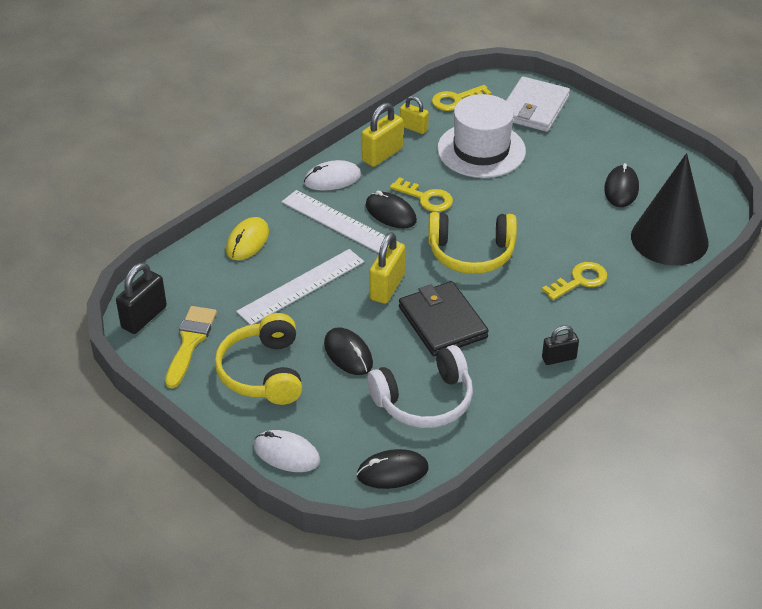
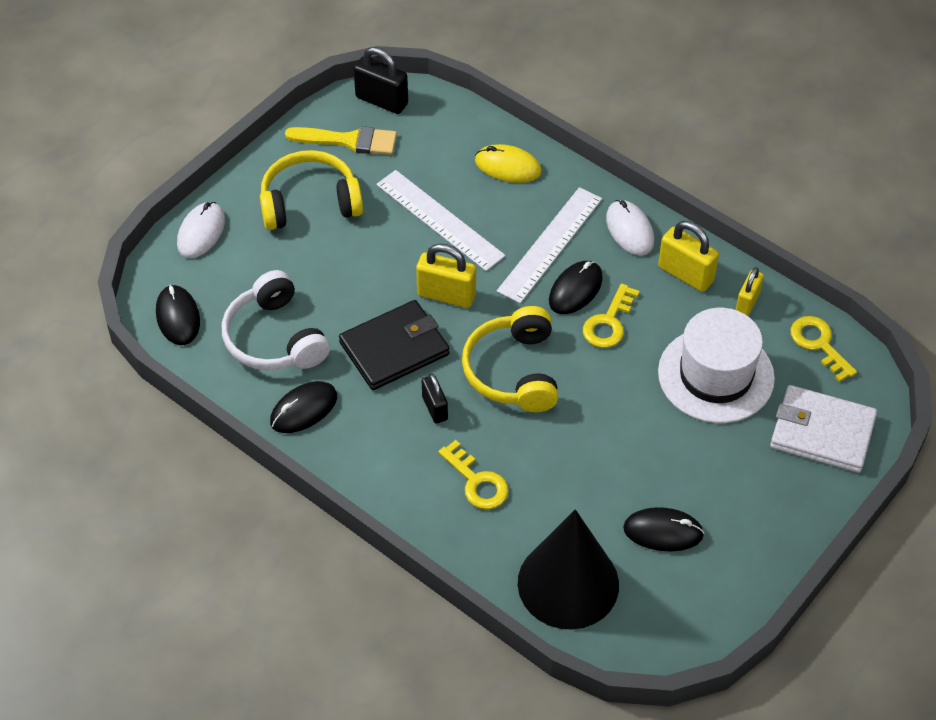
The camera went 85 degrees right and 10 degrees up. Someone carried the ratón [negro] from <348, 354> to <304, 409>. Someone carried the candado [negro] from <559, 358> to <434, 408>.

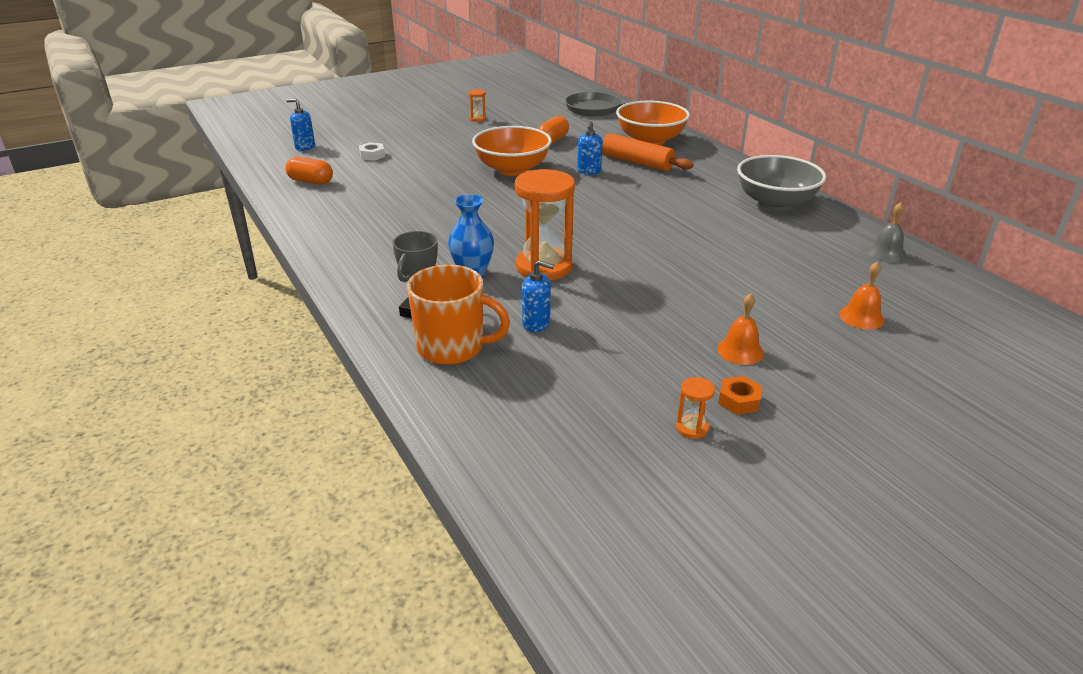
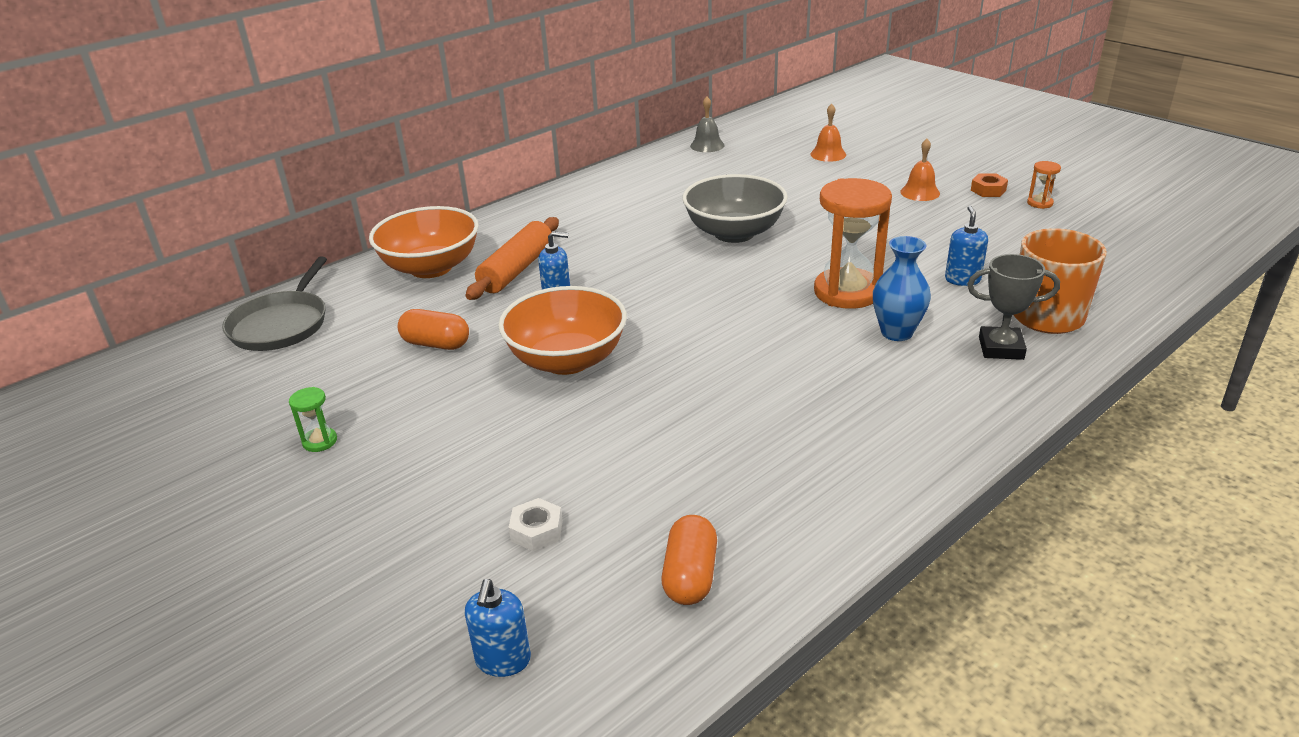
The camera went 100 degrees left and 0 degrees up. Someone carried the cuenco [gris] from <775, 203> to <734, 233>. Someone repainted the reloj de arena [naranja] at <478, 119>, which became the reloj de arena [verde] at <320, 441>.

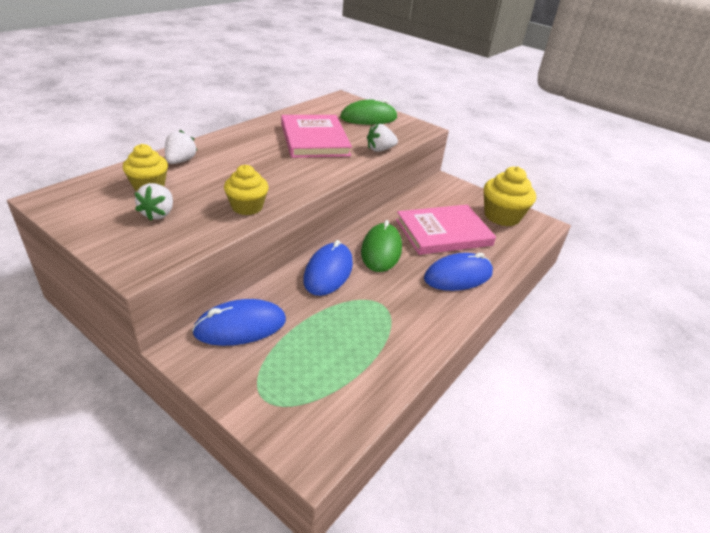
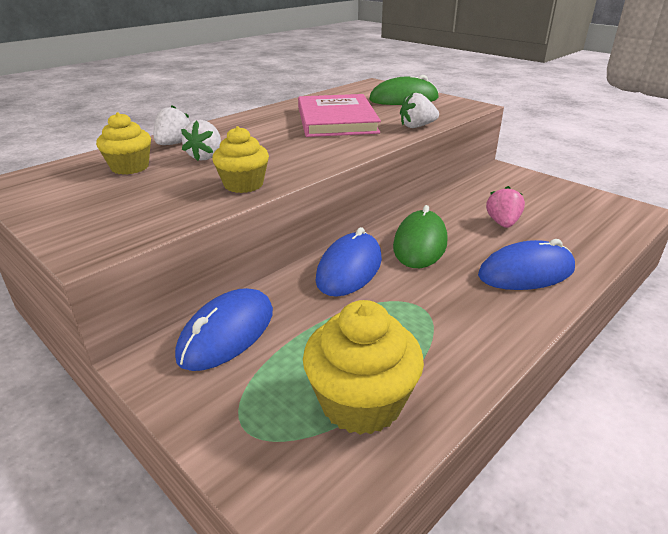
The camera went 10 degrees right and 5 degrees down. Someone carried the fresa [blanco] from <158, 214> to <206, 157>. Someone carried the magdalena [amarillo] from <502, 216> to <361, 402>. Someone swapped the libro [rosa] at <443, 232> for the fresa [rosa] at <502, 223>. Someone rotated the ratón [azul] at <240, 326> by 45 degrees counterclockwise.

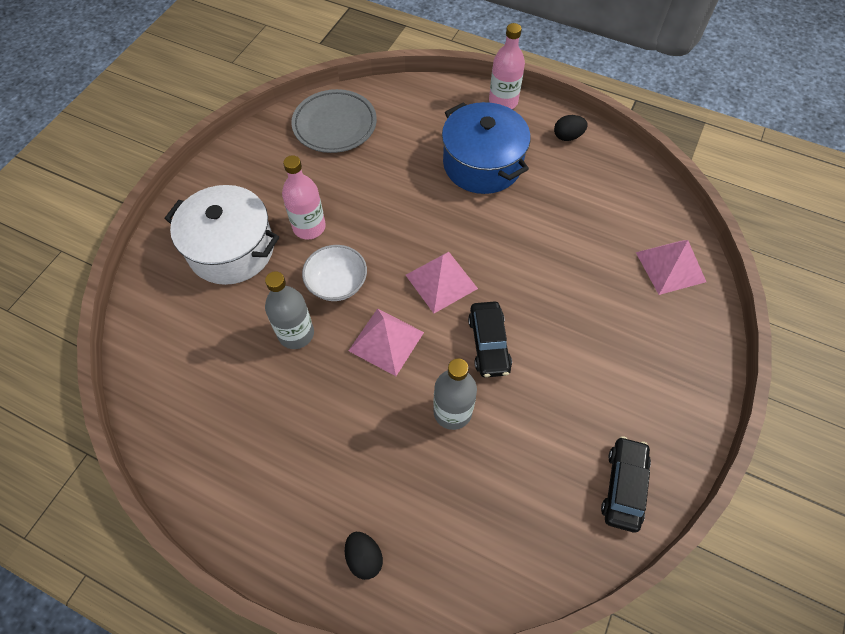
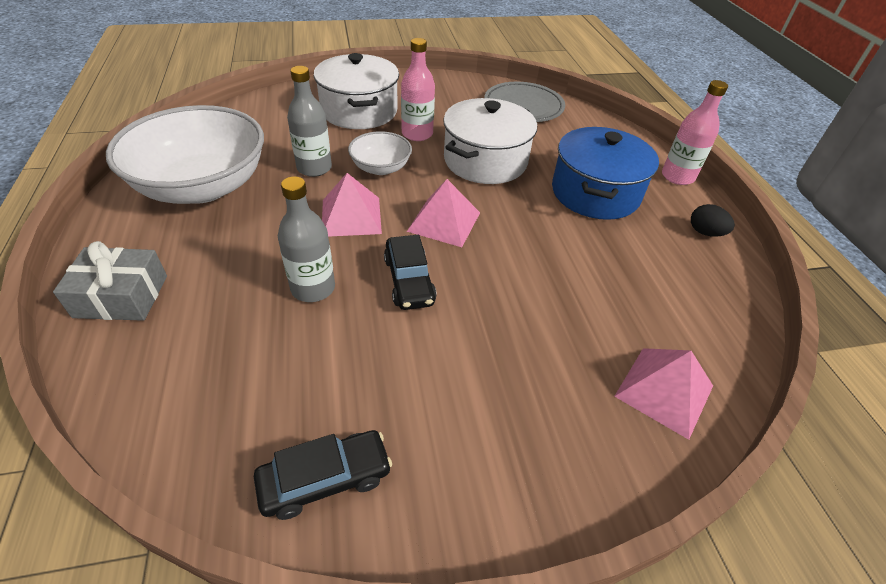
The camera went 50 degrees right and 15 degrees down. Someone put down the cuenco [blanco] at <202, 186>. Someone put down the olla [blanco] at <485, 161>. Someone swapped the huevo [negro] at <364, 557> for the regalo [gris] at <121, 296>. Someone rotated the coche [negro] at <488, 344> by 60 degrees counterclockwise.

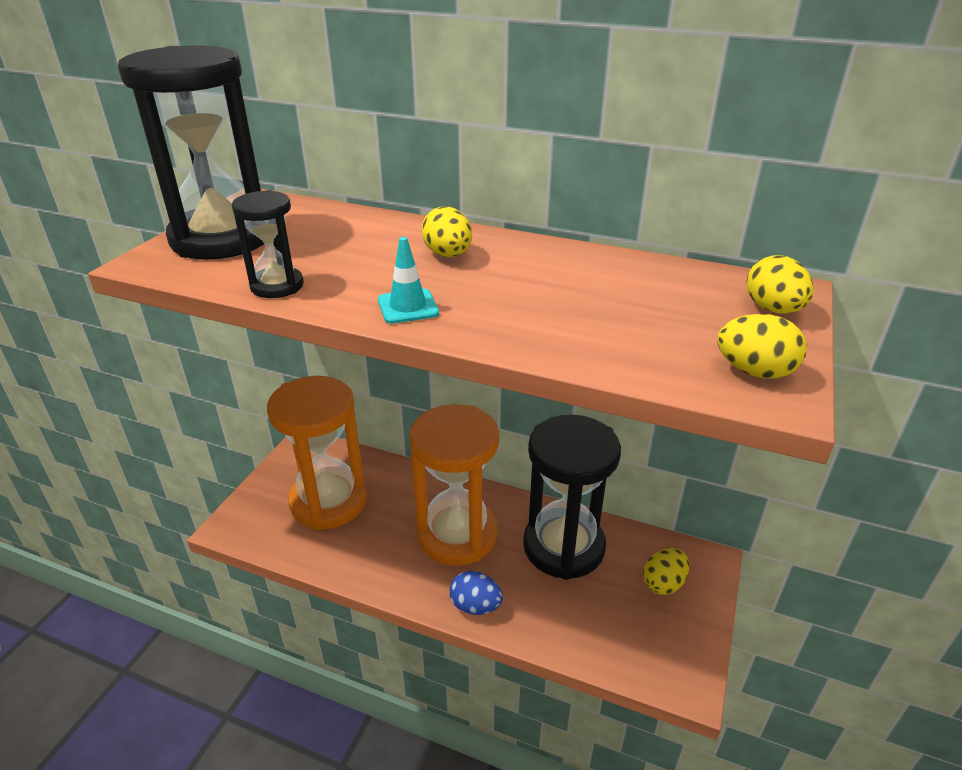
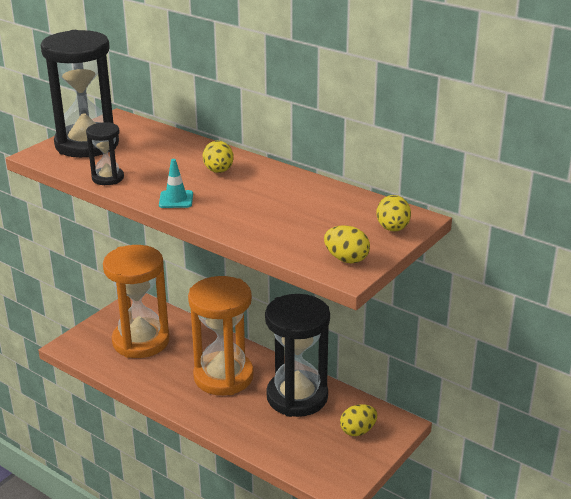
The camera went 15 degrees right and 5 degrees down. Someone took away the huevo [azul] at <475, 606>.

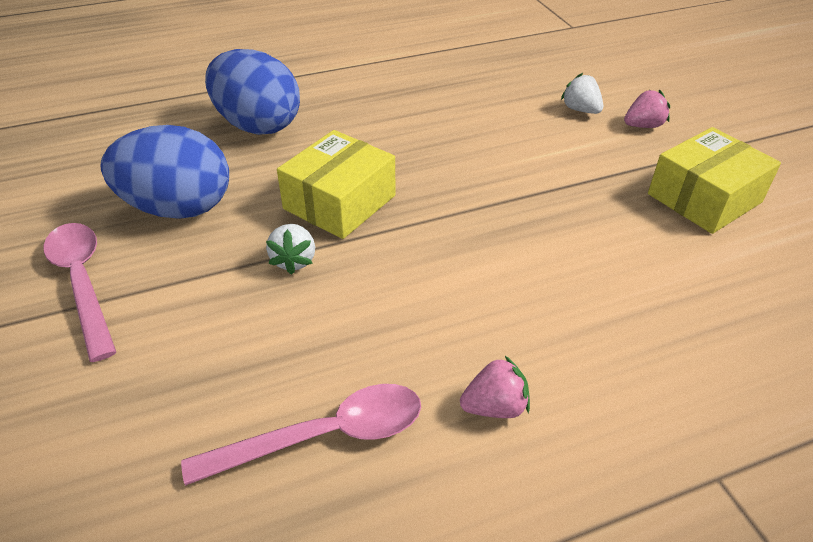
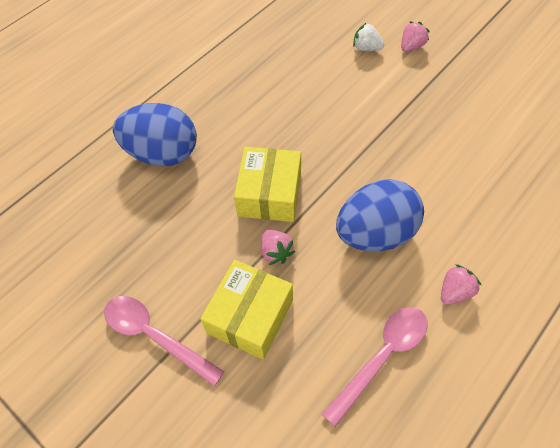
The camera went 25 degrees left and 15 degrees up. Someone carried the huevo [azul] from <178, 208> to <375, 233>. Someone carried the caja [amarillo] from <704, 198> to <250, 316>. Someone repainted the fresa [blanco] at <294, 260>, which became the fresa [rosa] at <276, 252>.

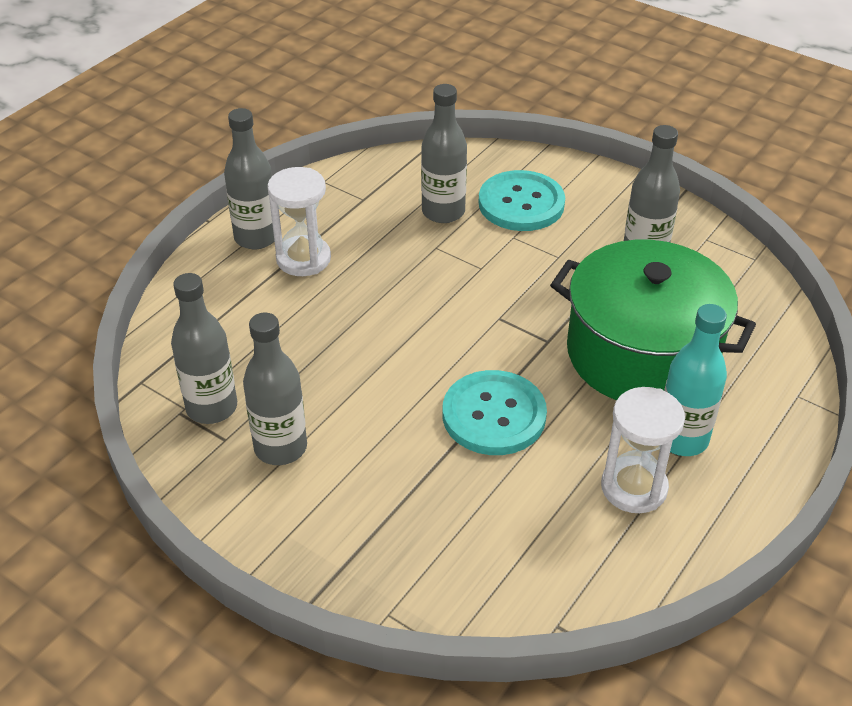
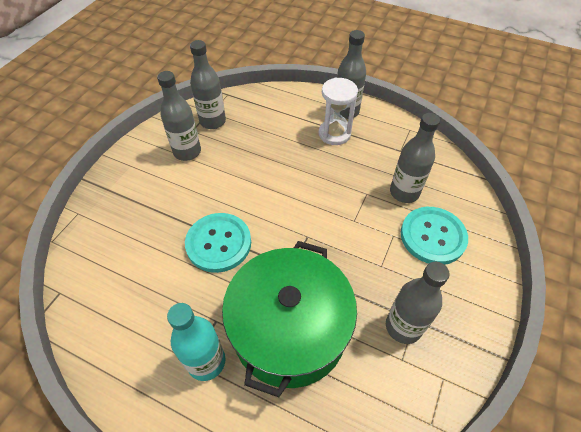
The camera went 80 degrees right and 10 degrees up. Someone took away the reloj de arena [blanco] at <634, 487>.

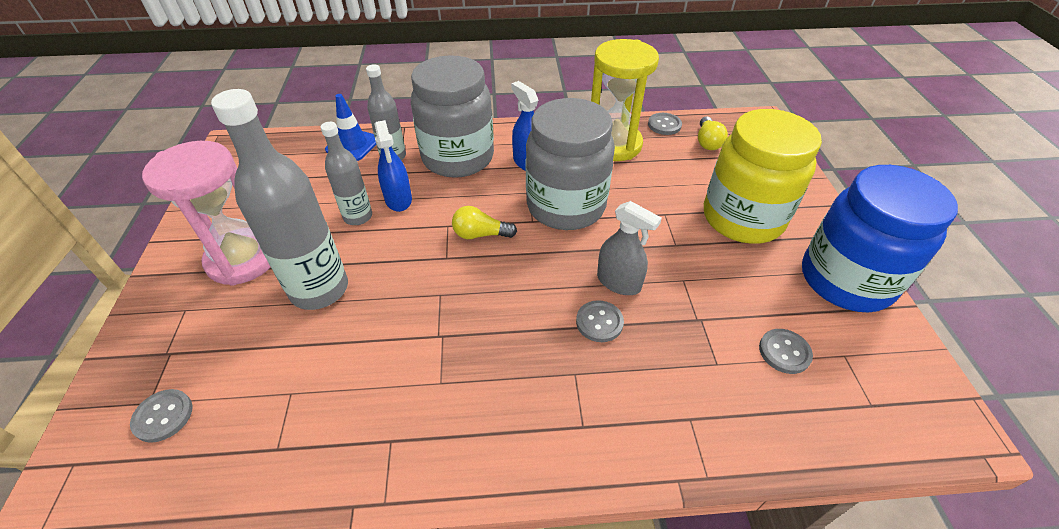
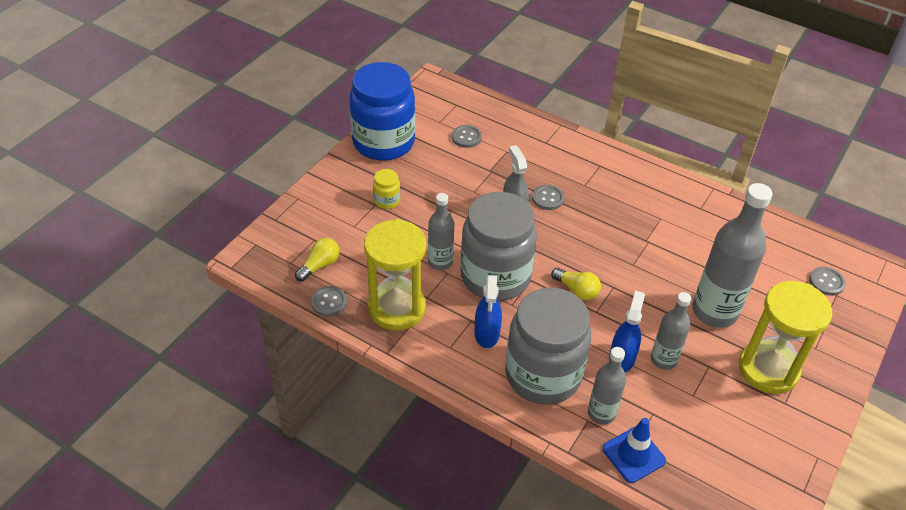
The camera went 145 degrees left and 0 degrees up. Someone put down the botella [gris] at <440, 262>. Someone repainted the reloj de arena [rosa] at <243, 259>, which became the reloj de arena [amarillo] at <768, 369>. Someone scaled the tarro [amarillo] at <742, 218> by 0.40.

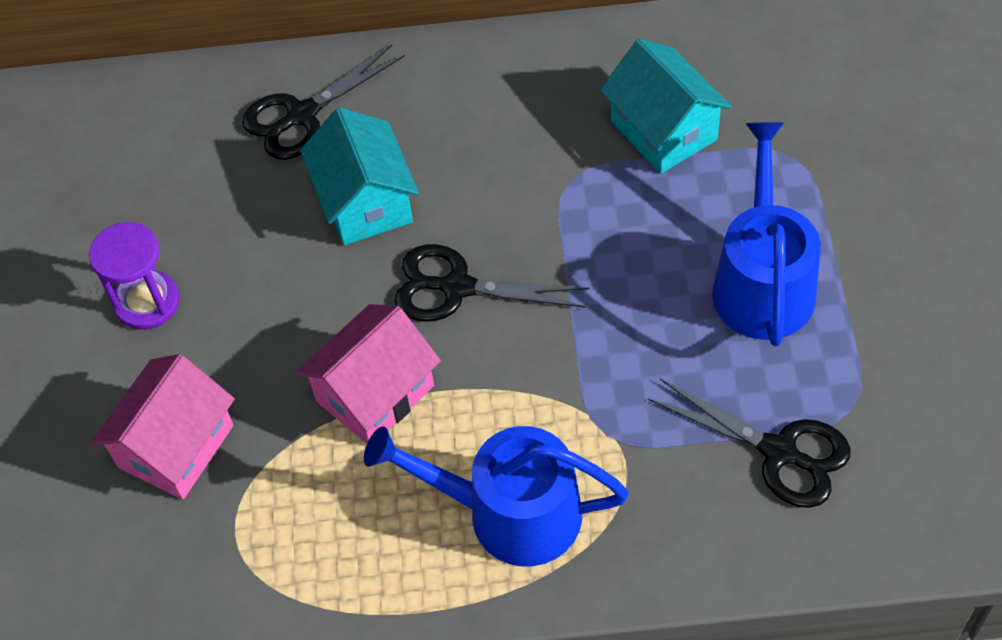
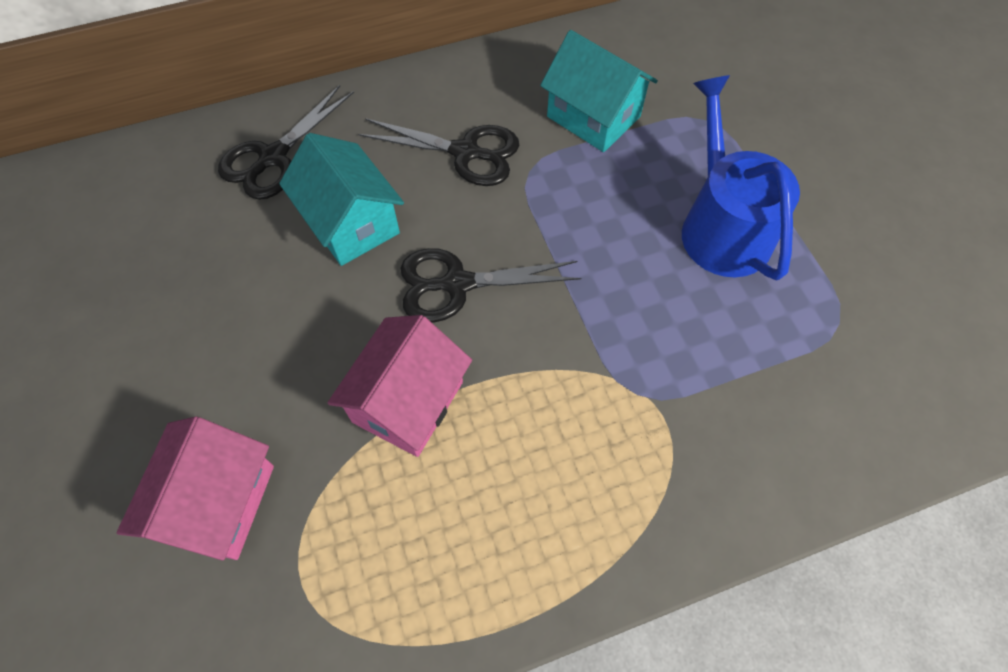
The camera went 20 degrees left and 5 degrees up. Someone took away the reloj de arena [morado] at <147, 302>. Someone took away the regadera [azul] at <510, 513>. Someone carried the tijeras [negro] from <779, 452> to <465, 152>.

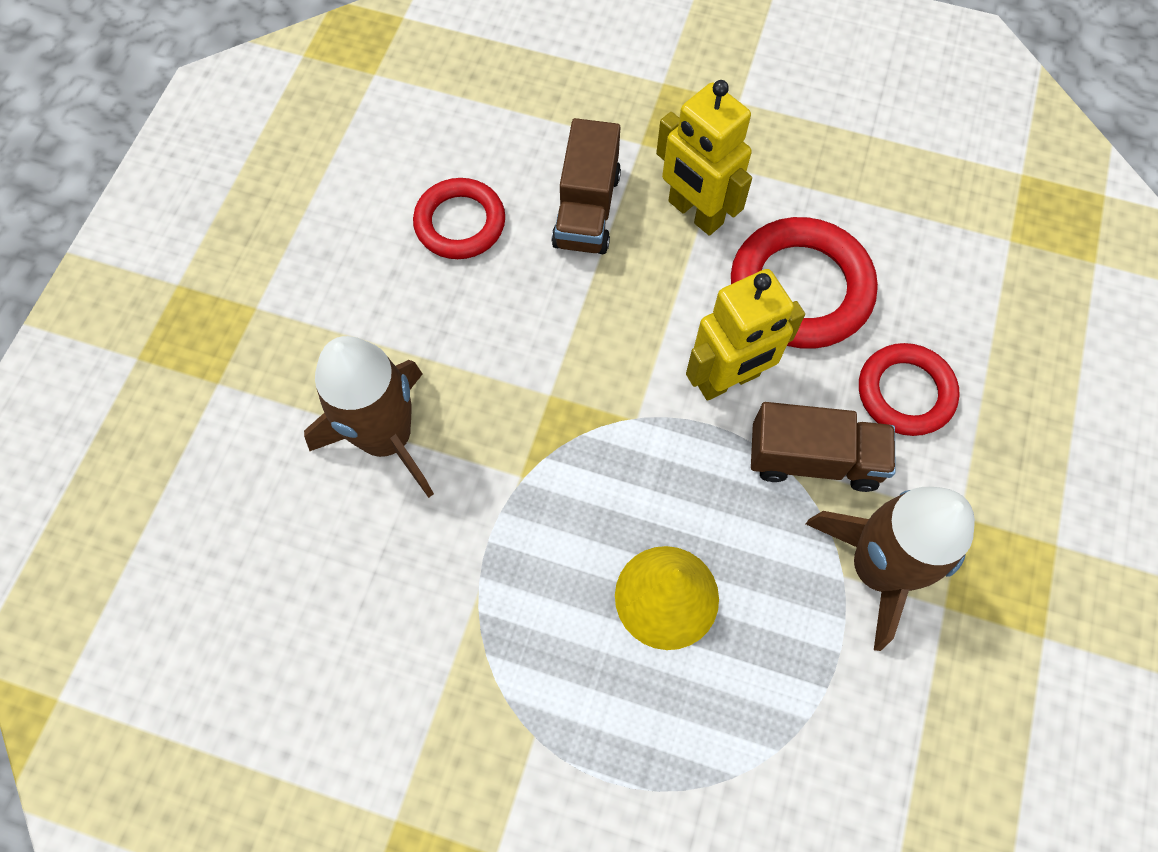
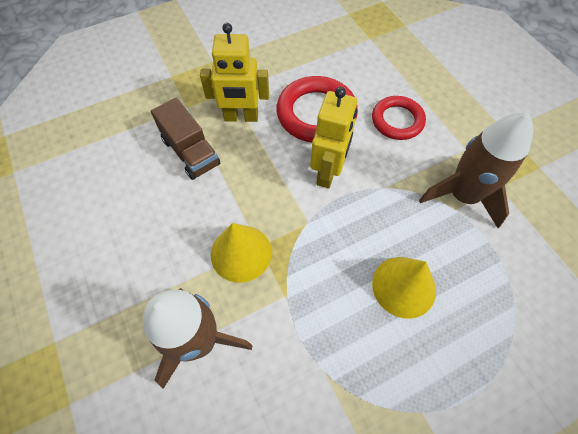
The camera went 45 degrees left and 5 degrees down. Someone took away the anillo [rojo] at <460, 223>. Someone took away the camión [marrón] at <813, 459>. Someone put down the cono [amarillo] at <241, 253>.

